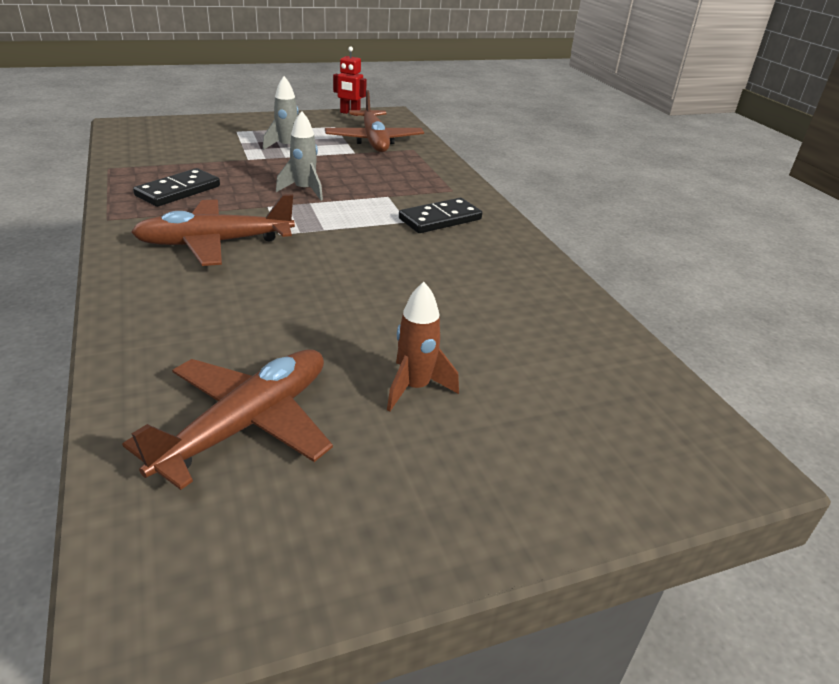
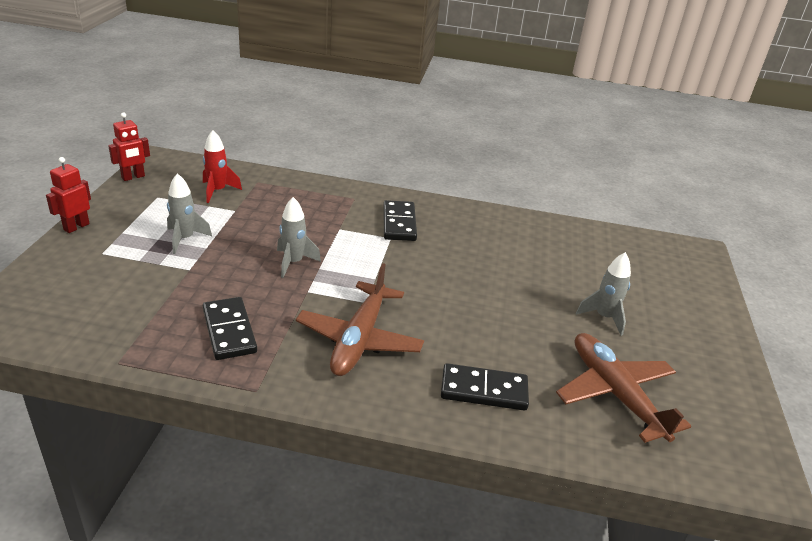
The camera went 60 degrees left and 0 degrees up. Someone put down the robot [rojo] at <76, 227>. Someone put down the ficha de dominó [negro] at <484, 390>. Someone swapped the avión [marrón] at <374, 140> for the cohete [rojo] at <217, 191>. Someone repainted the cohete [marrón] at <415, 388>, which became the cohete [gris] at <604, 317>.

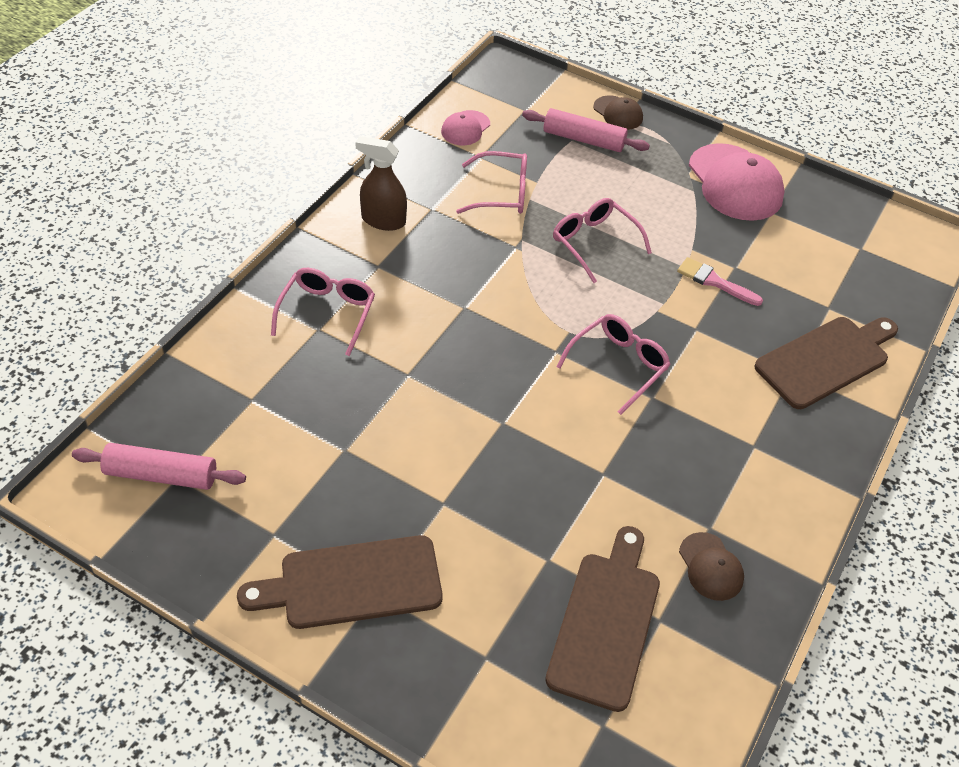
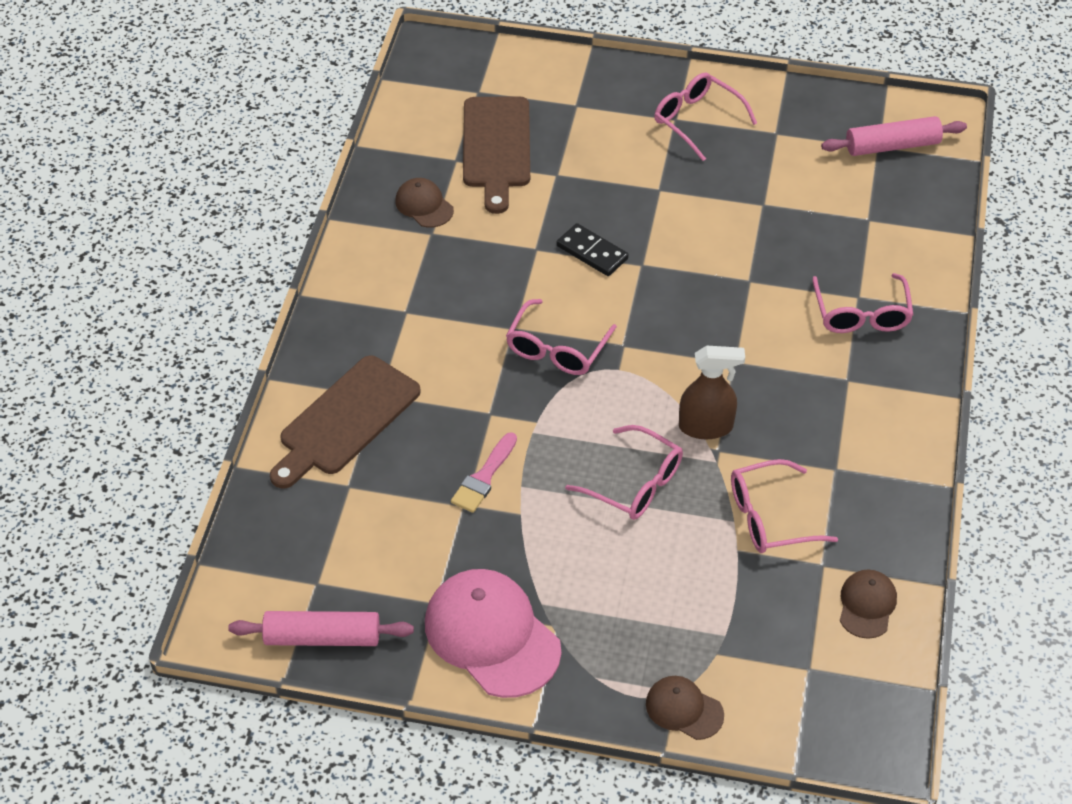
The camera went 165 degrees right and 0 degrees up. Someone put down the ficha de dominó [negro] at <592, 252>. Someone carried the pulverizador [marrón] from <383, 220> to <706, 427>. Someone carried the rodillo [rosa] from <583, 140> to <322, 637>. Someone swapped the tabla de cortar [marrón] at <353, 583> for the gafas [rosa] at <696, 120>. Someone repainted the gorra [rosa] at <465, 128>, which became the gorra [marrón] at <867, 605>. Someone rotated the pincel [rosa] at <714, 282> by 105 degrees clockwise.

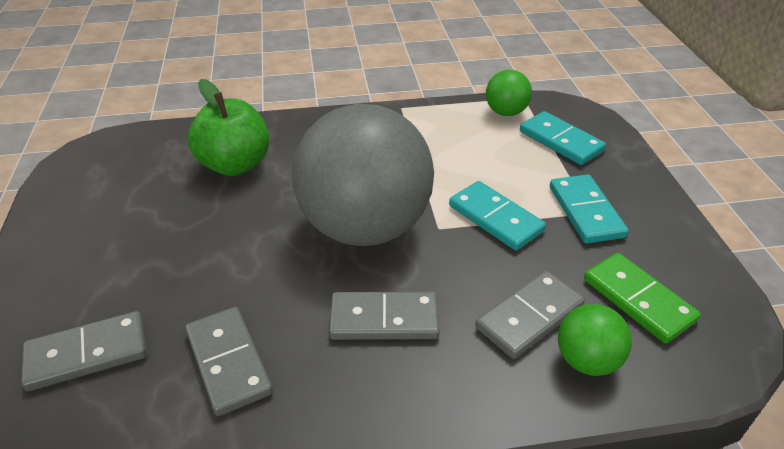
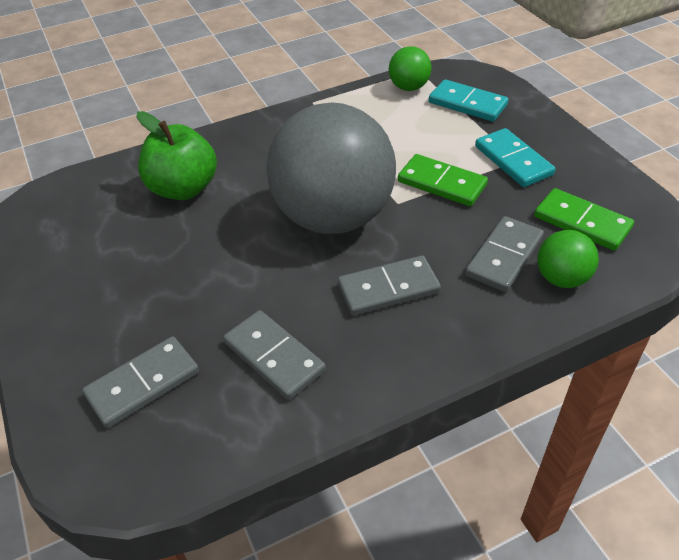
The camera went 15 degrees left and 5 degrees up. Someone repainted the ficha de dominó [turquesa] at <495, 218>, which became the ficha de dominó [verde] at <441, 183>.

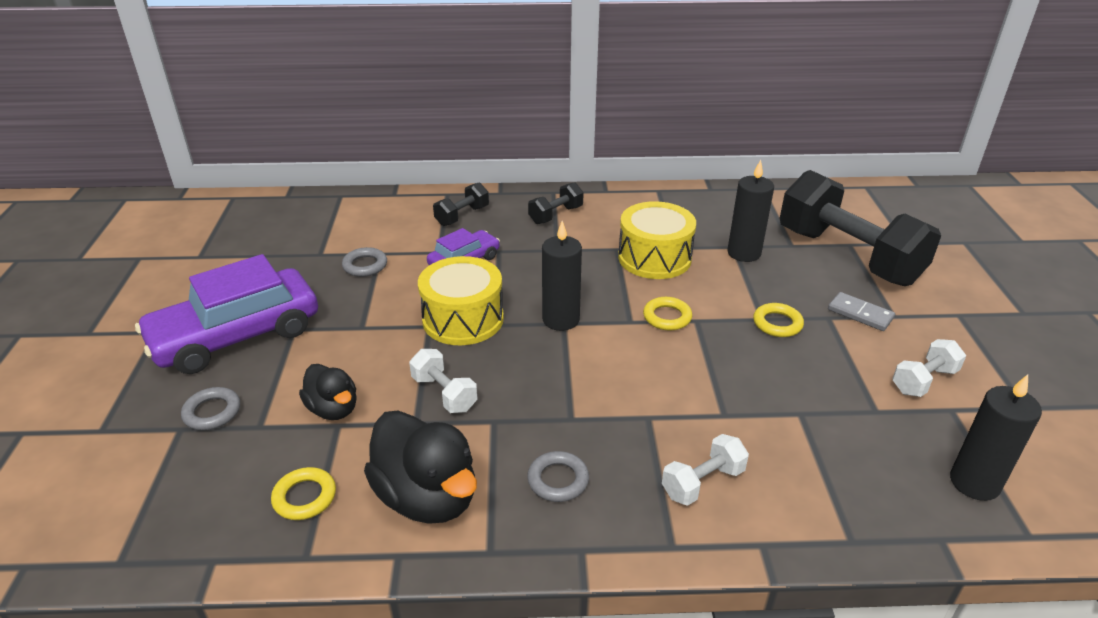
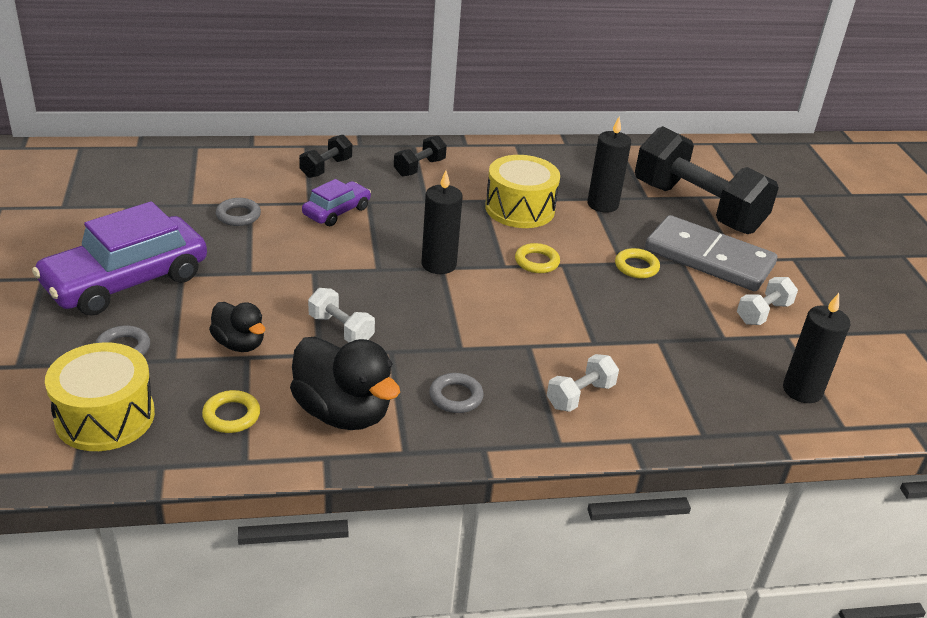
The camera went 10 degrees left and 0 degrees up. Someone carried the tambor [amarillo] from <463, 319> to <105, 417>. Someone scaled the ficha de dominó [gris] at <860, 314> by 2.25.

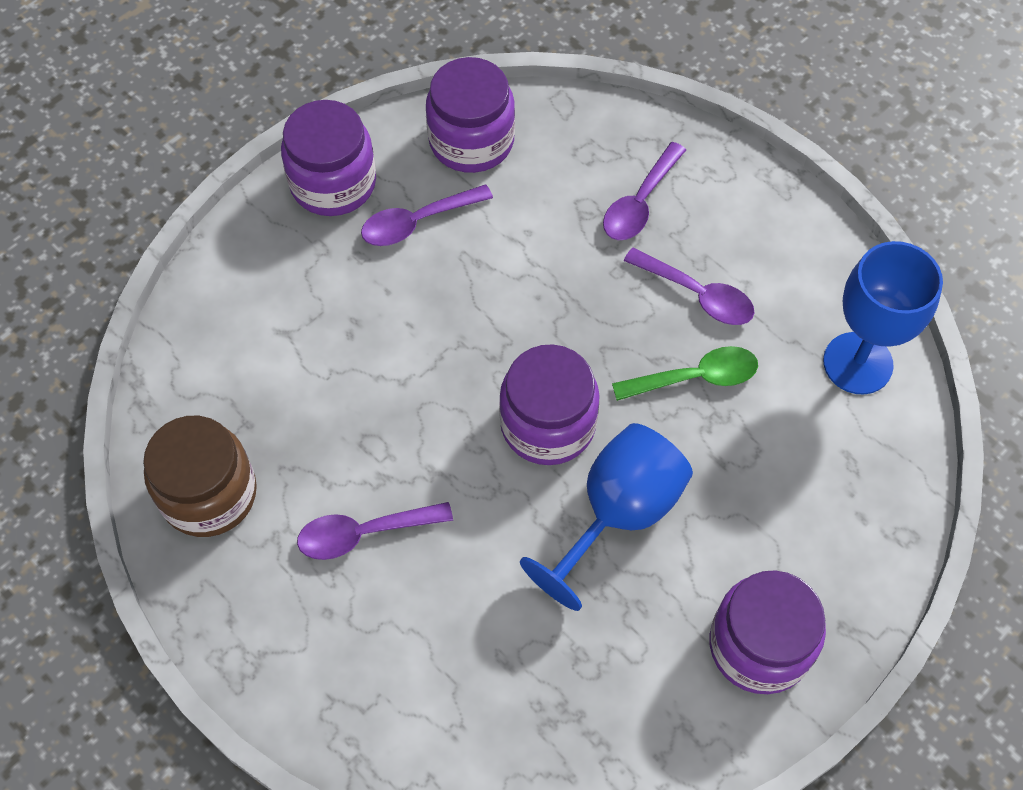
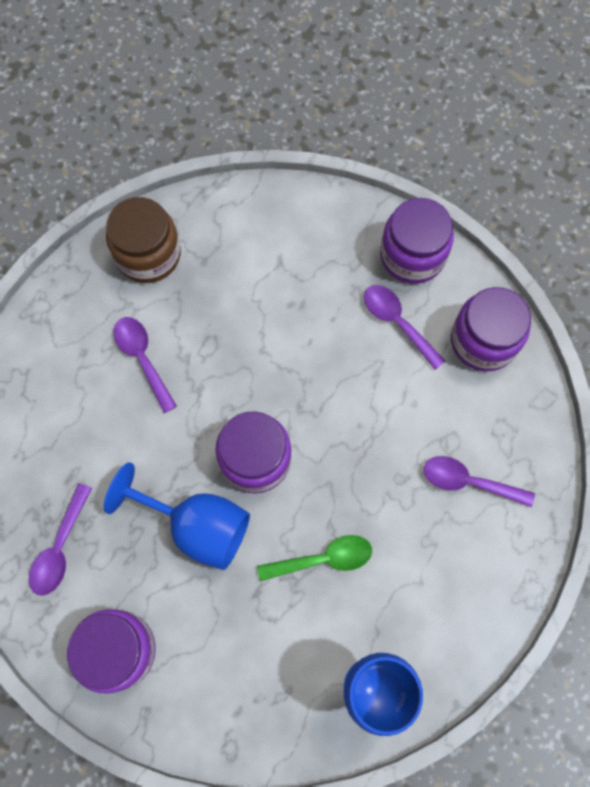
The camera went 75 degrees right and 10 degrees up. Someone carried the cuchara [morado] from <697, 294> to <60, 548>. Someone rotated the cuchara [verde] at <695, 377> by 75 degrees counterclockwise.

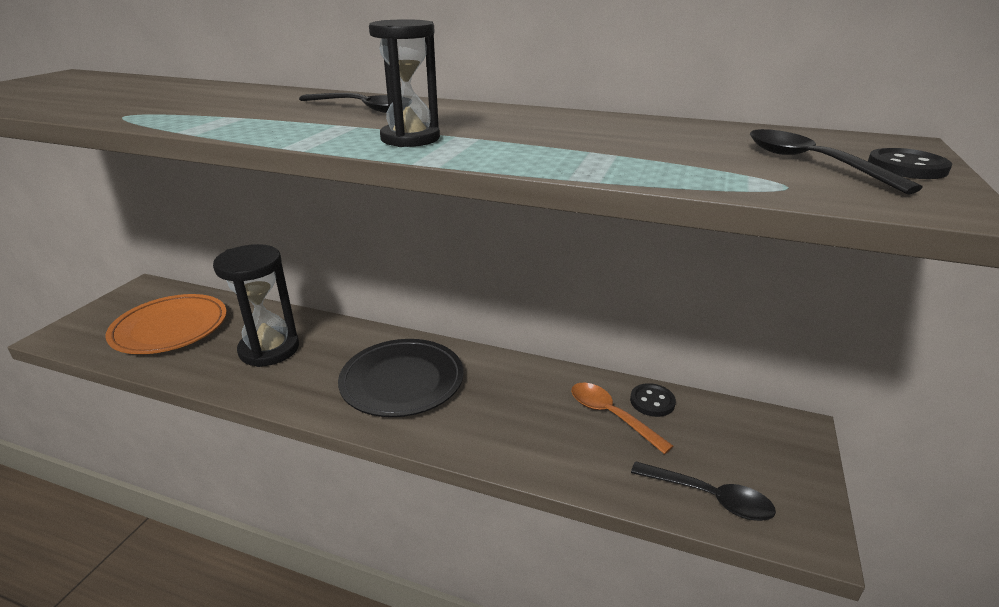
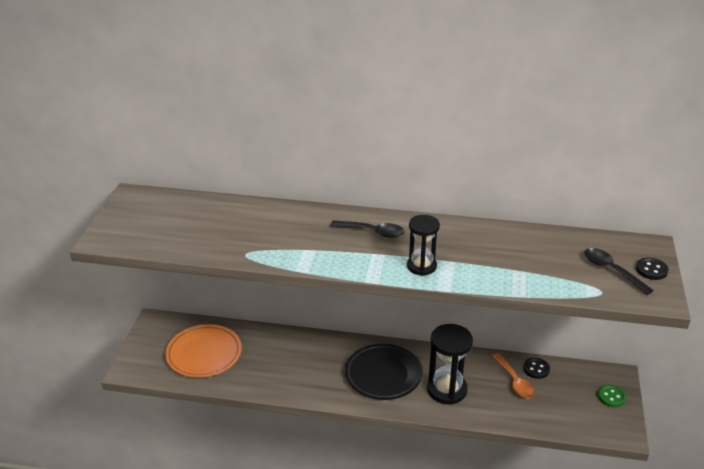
The camera went 10 degrees left and 5 degrees up. Someone took away the cuchara [negro] at <709, 497>. Someone put down the botón [verde] at <611, 397>. Someone carried the reloj de arena [negro] from <269, 349> to <447, 390>. Someone rotated the cuchara [naranja] at <611, 416> by 150 degrees counterclockwise.

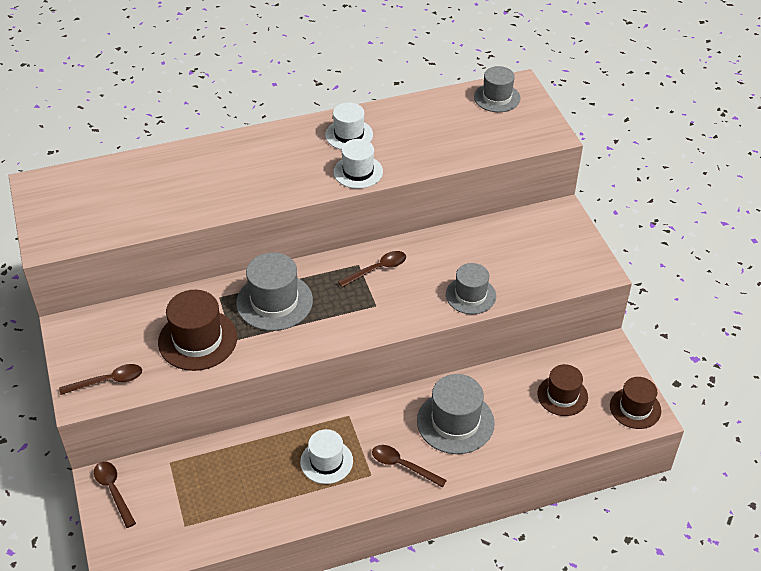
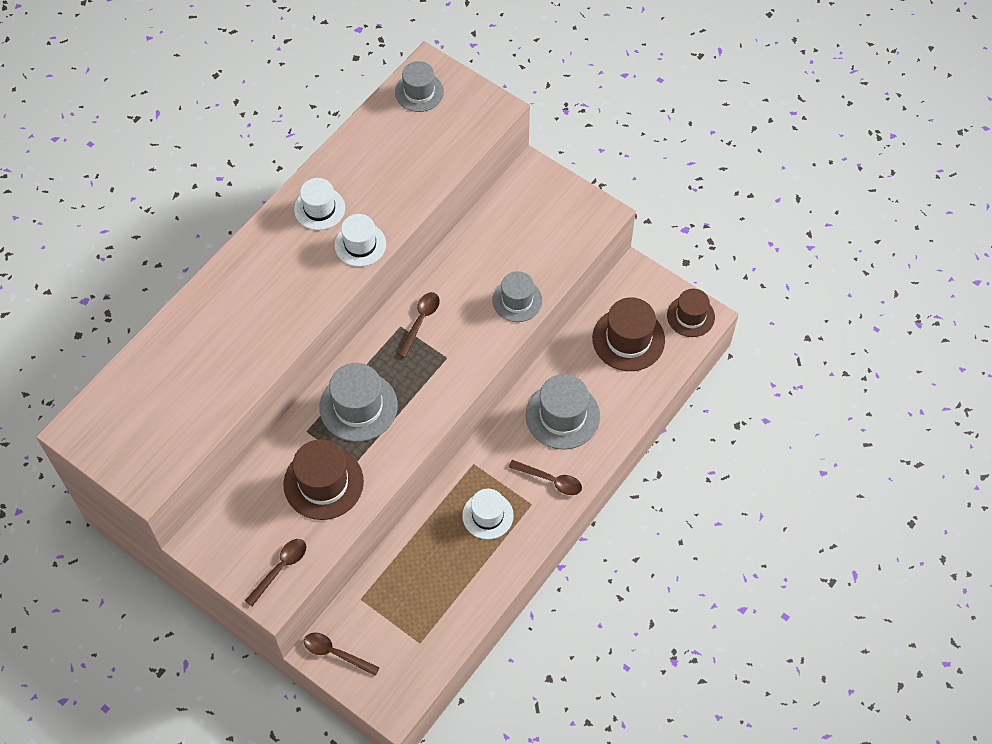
The camera went 35 degrees left and 15 degrees up. Someone rotated the cuchara [marrón] at <403, 466> by 150 degrees counterclockwise. Someone scaled the sombrero [marrón] at <562, 395> by 1.51.

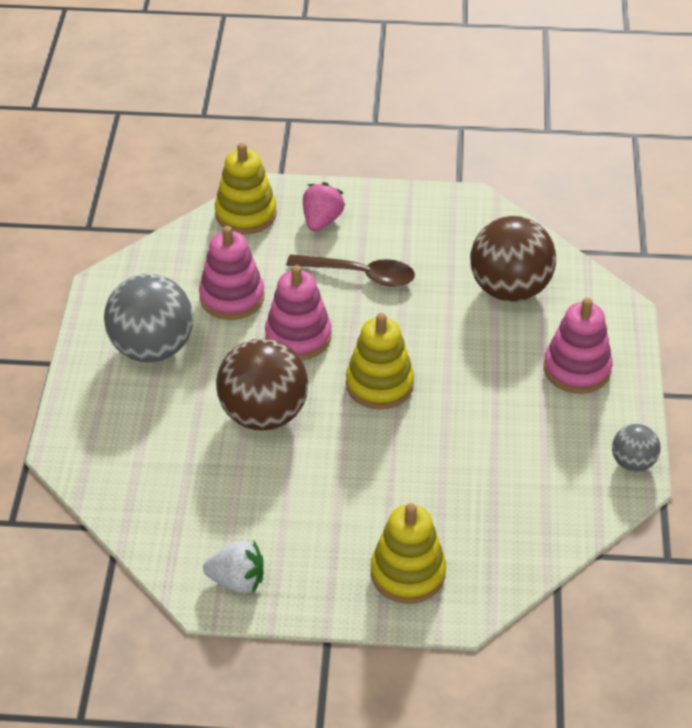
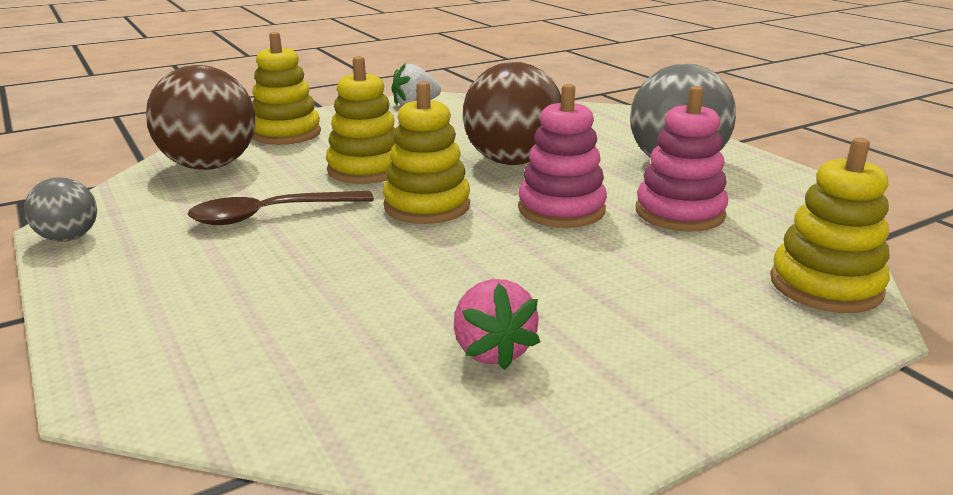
The camera went 145 degrees right and 20 degrees down. Someone took away the juguete apilable [rosa] at <577, 369>. Someone put down the juguete apilable [amarillo] at <366, 169>. Someone carried the cuchara [marrón] from <360, 274> to <270, 215>. Someone carried the fresa [rosa] from <321, 221> to <492, 350>. Someone carried the pelota [marrón] from <509, 289> to <210, 166>.

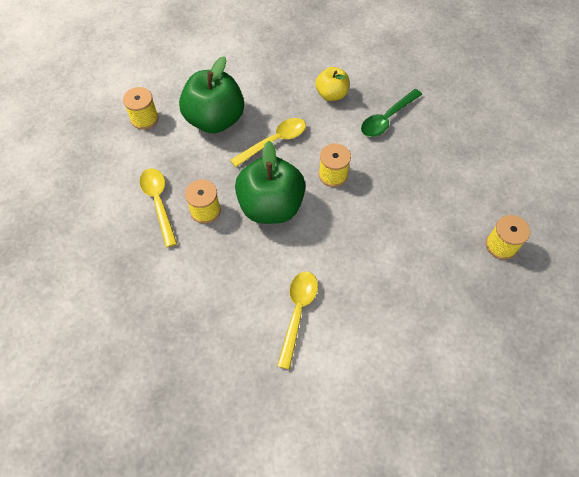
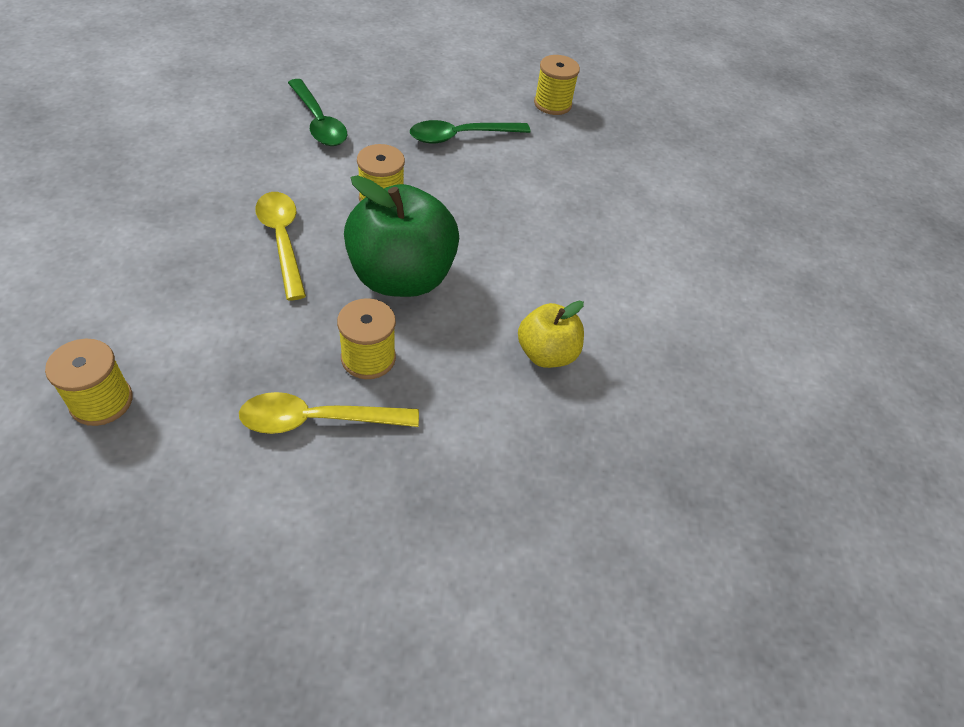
The camera went 80 degrees left and 10 degrees down. Someone took away the manzana [verde] at <215, 120>. Someone took away the cuchara [amarillo] at <297, 313>. Someone put down the cuchara [verde] at <461, 136>. Someone carried the manzana [amarillo] from <331, 94> to <546, 354>.

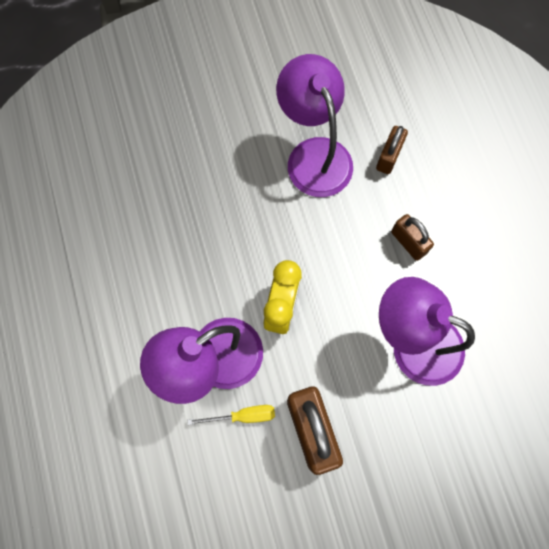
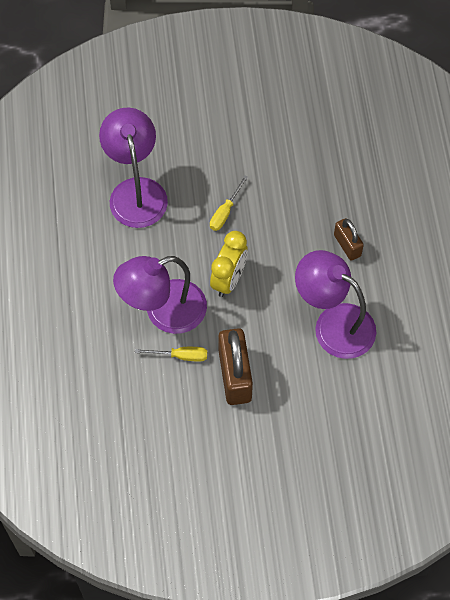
The camera went 10 degrees right and 10 degrees down. Someone took away the candado [marrón] at <389, 157>. Someone put down the destornillador [amarillo] at <225, 212>. Someone carried the lámpara [morado] from <314, 154> to <136, 191>.

